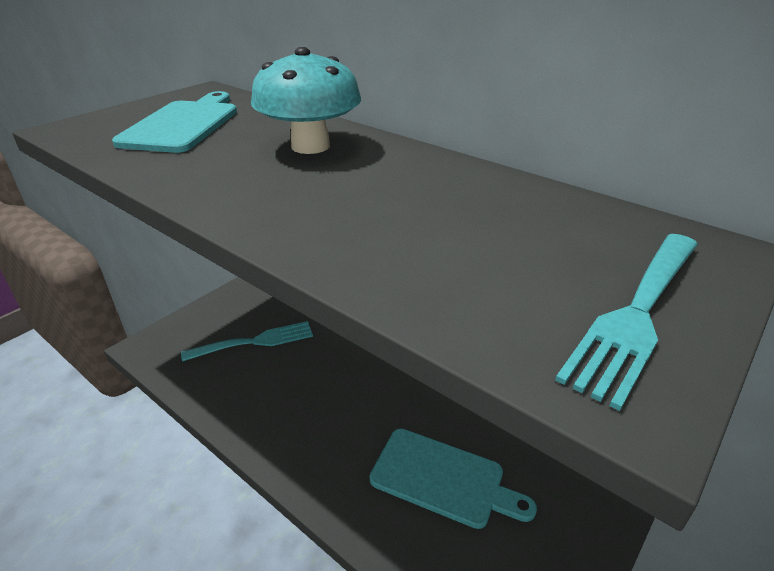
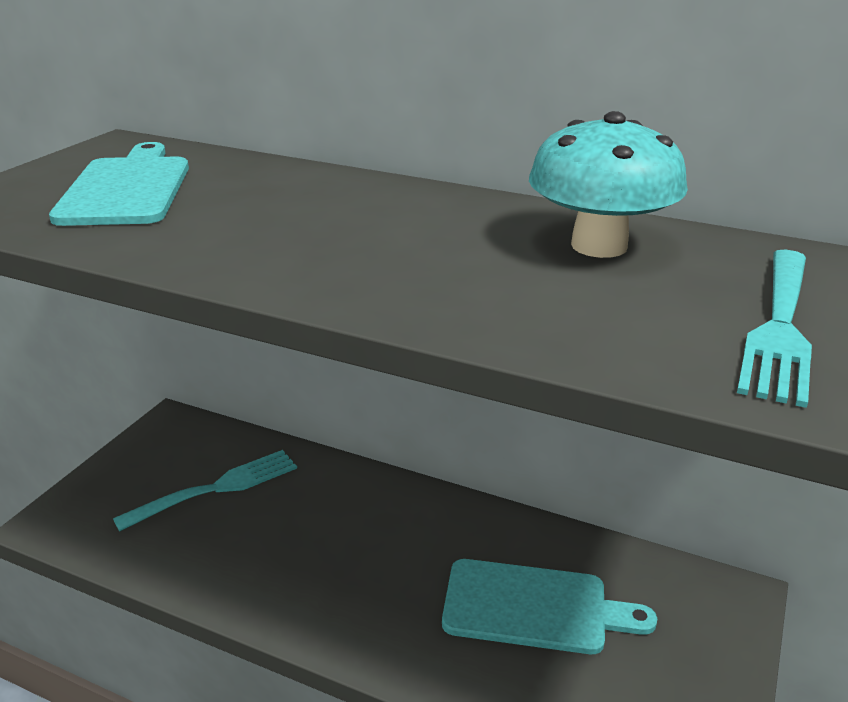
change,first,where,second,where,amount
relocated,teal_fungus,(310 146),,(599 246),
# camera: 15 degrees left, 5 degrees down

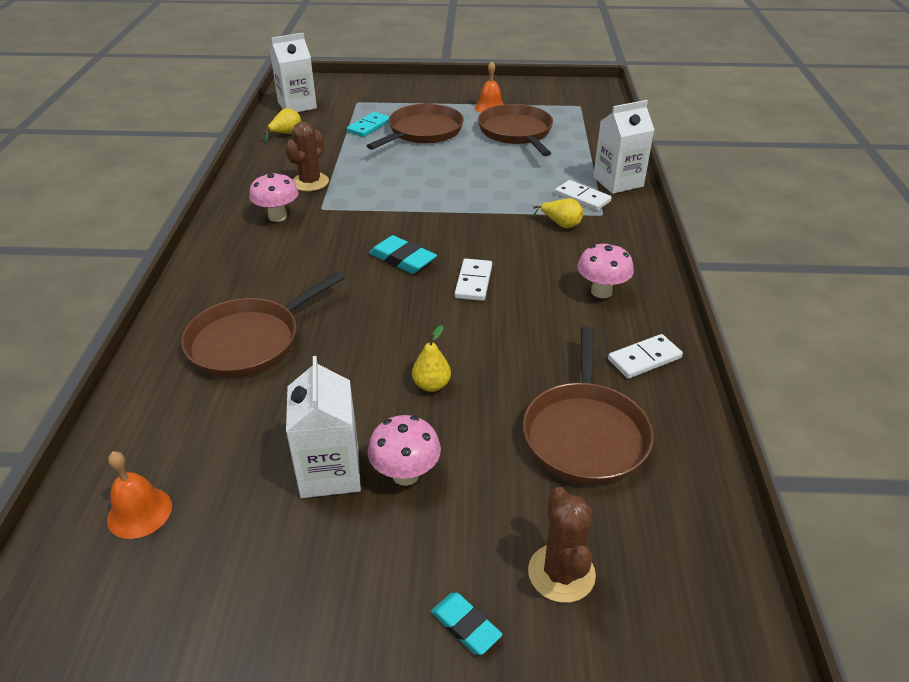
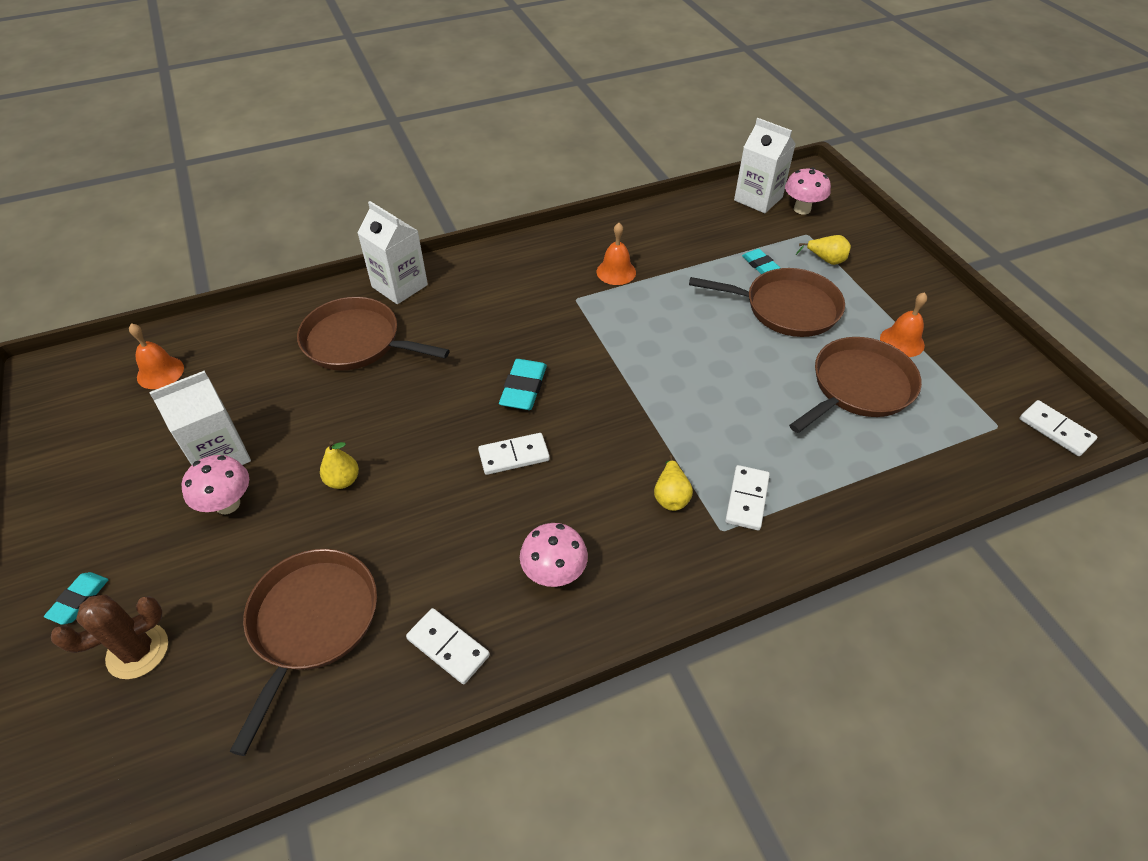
change,first,where,second,where,amount
relocated,pure_white_juice_carton,(618 182),,(399 286),
relocated,yellow_toy_pear,(286 134),,(826 260),
exchanged,teal_domino_piece,(369 127),teal_eraser,(760 264),
exchanged,russet_saguaro_cactus,(310 182),orange-coloured_school_bell,(616 272),
relocated,pink_fungus,(277 216),,(802 209),
spun,russet_frying_pan,(585 434),,(312 622),120 degrees clockwise
appeared,,,pure_white_domino_piece,(1055 430),
# camera: 65 degrees right, 10 degrees up

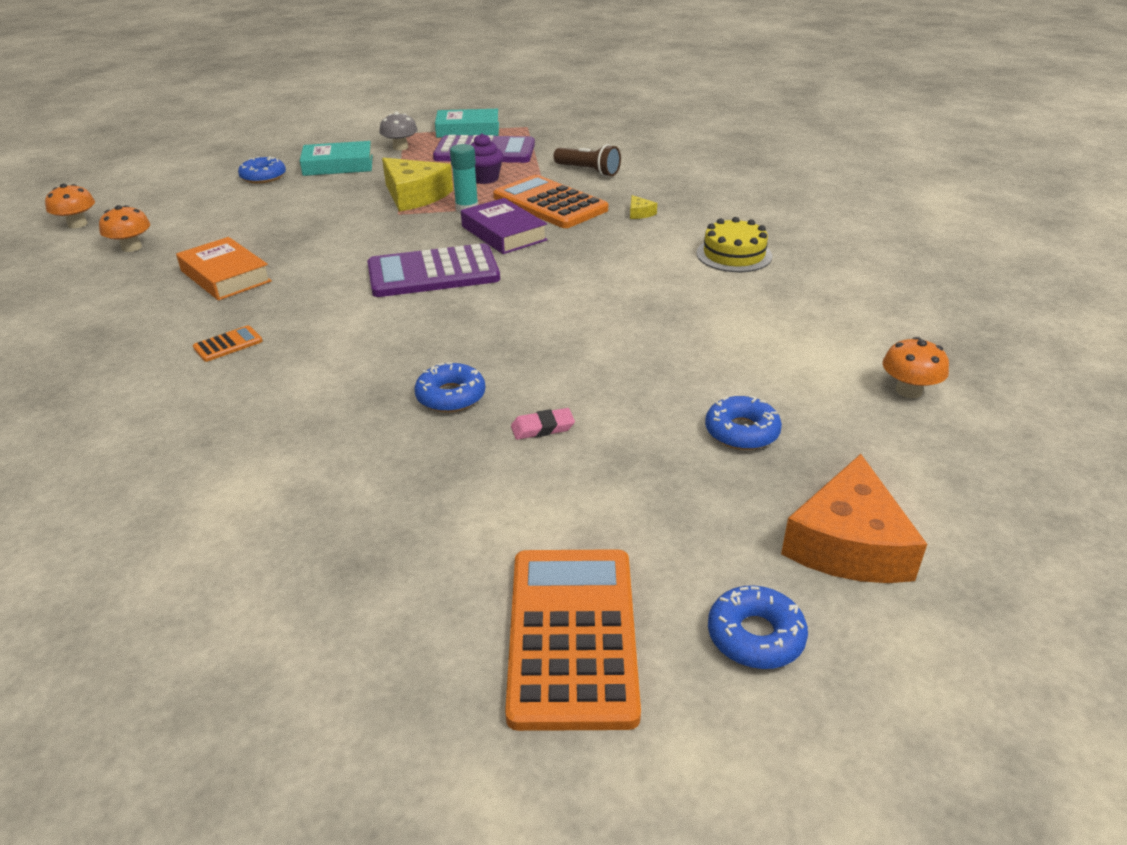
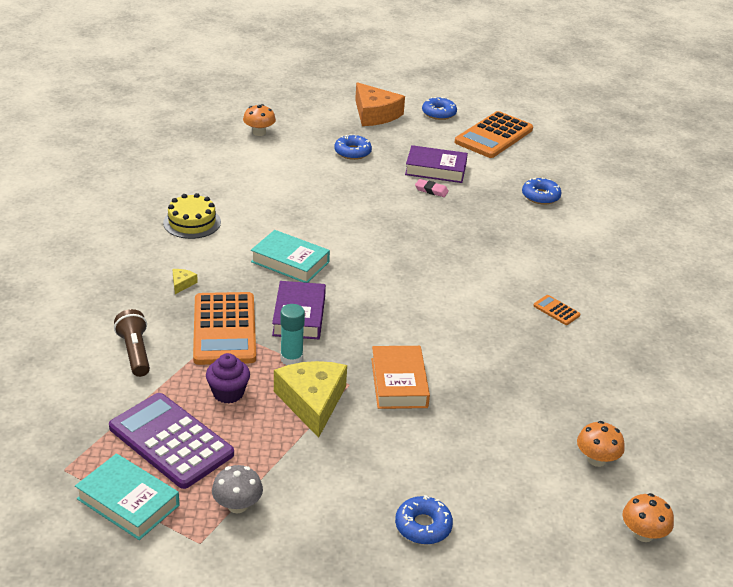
change,first,where,second,where,amount
relocated,teal_hardcover,(338 165),,(290 262),
relocated,orange-coloured_hardcover,(225 276),,(399 383),
missing,violet_adding_machine,(433 273),,,
spun,orange-coloured_adding_machine,(228 344),,(556 310),45 degrees clockwise
relocated,royal_blue_donut,(451 396),,(540 196),
spun,orange-coloured_cheese,(848 543),,(375 114),90 degrees clockwise
appeared,,,violet_hardcover,(435 169),
# camera: 145 degrees left, 0 degrees up

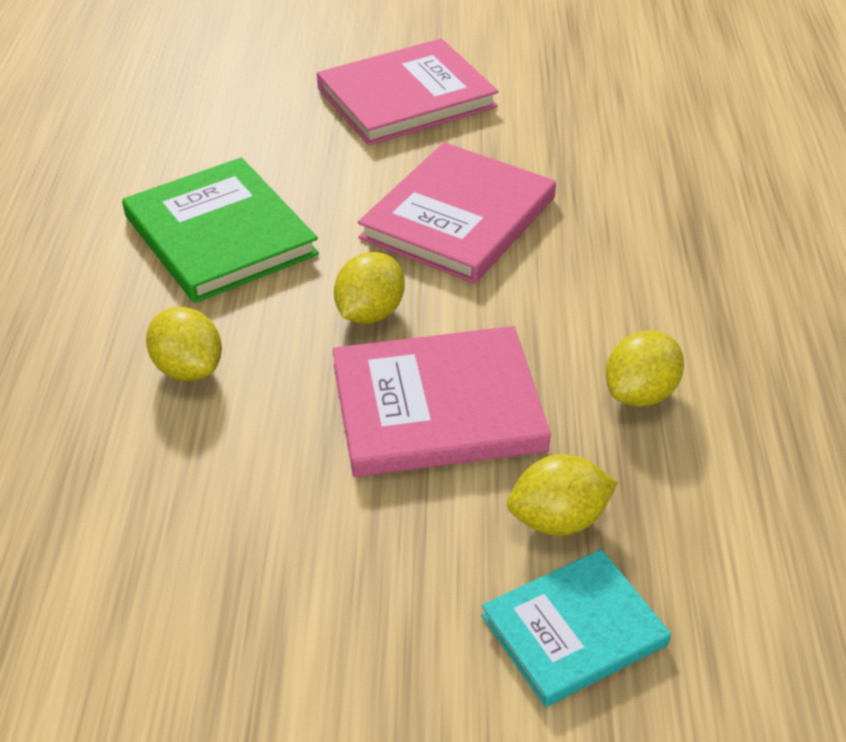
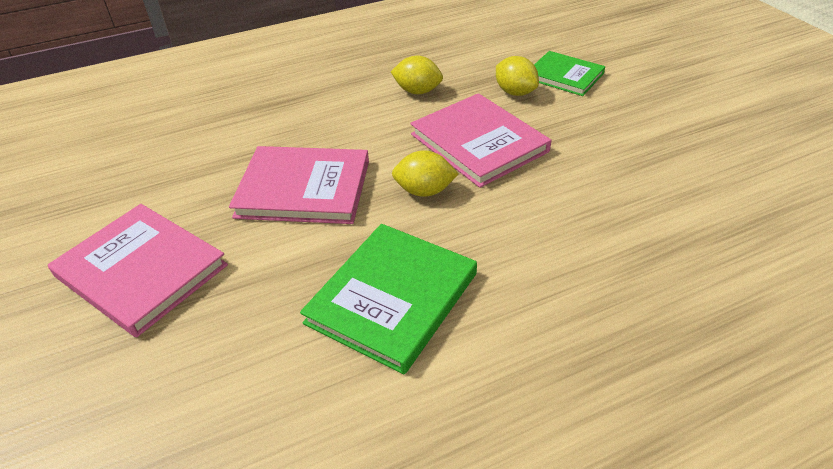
change,first,where,second,where,amount
missing,yellow_toy_lemon,(188 369),,,
colour,teal_hardcover,(574 630),green_hardcover,(564 76),
# camera: 115 degrees left, 0 degrees up

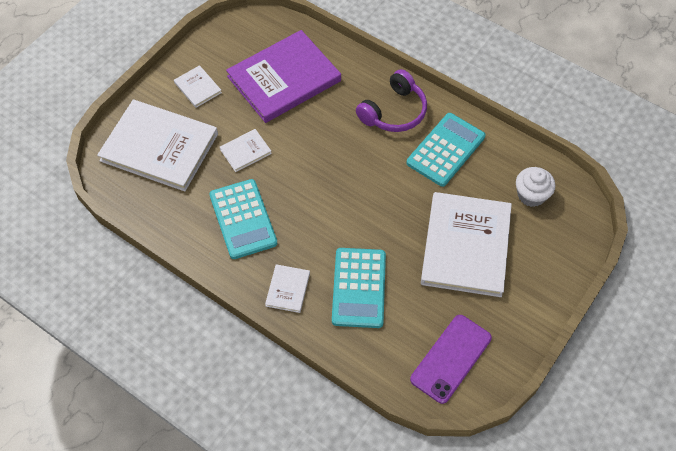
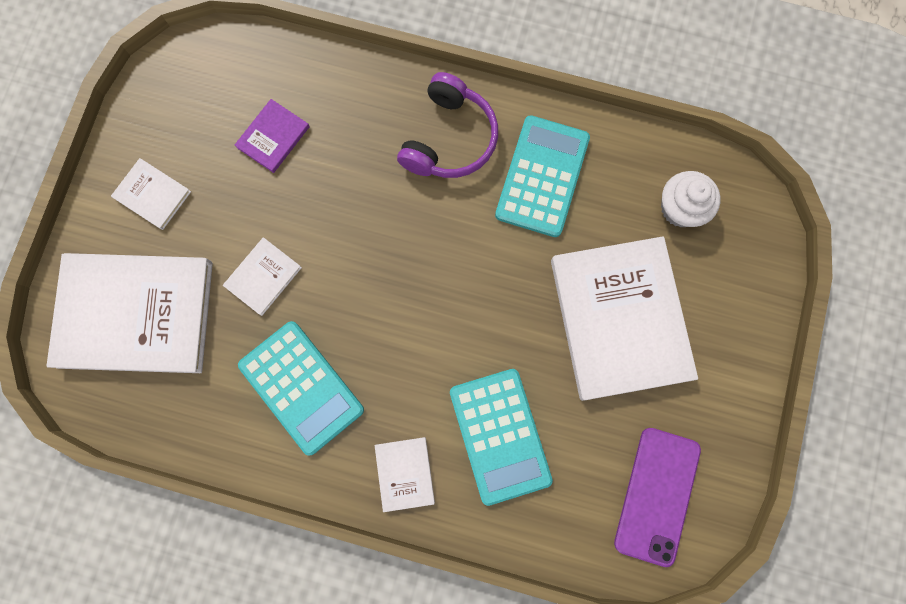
change,first,where,second,where,amount
size,violet_hardcover,(284 79),,(273 137),x0.44
# camera: 20 degrees left, 20 degrees up

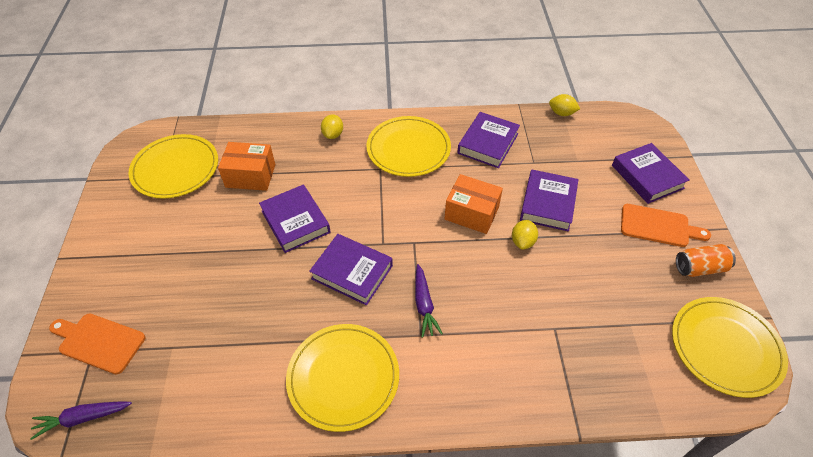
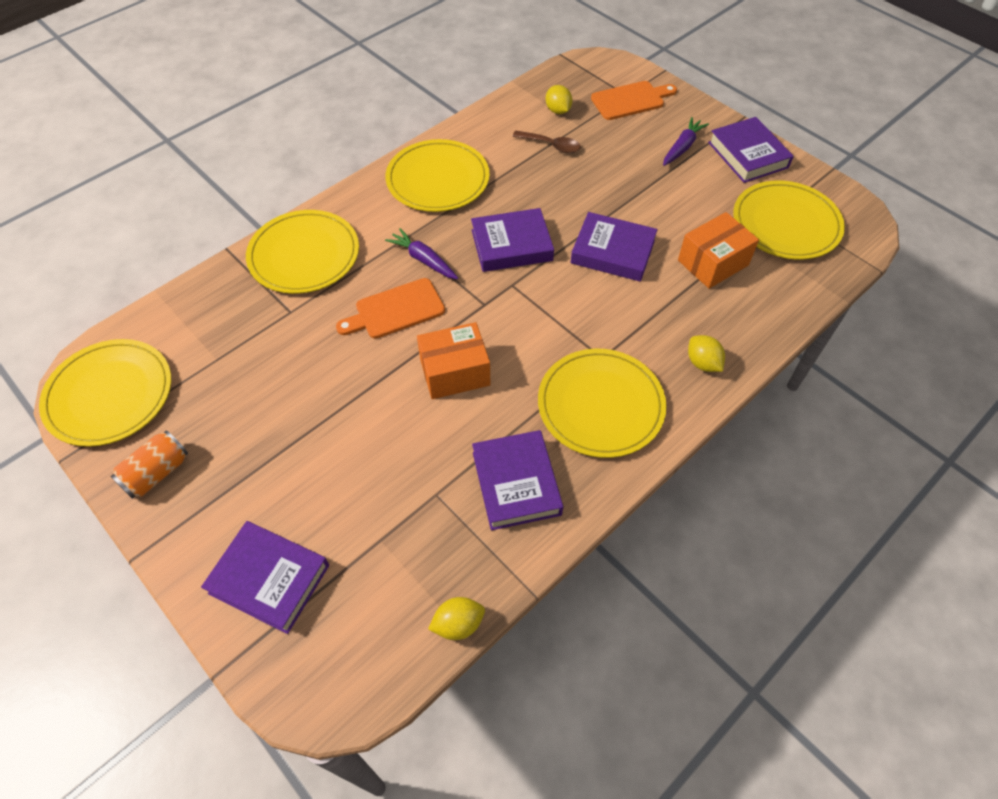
change,first,where,second,where,amount
relocated,violet_hardcover,(548 204),,(747 155),
relocated,orange-coloured_chopping_board,(658 226),,(395 310),
relocated,yellow_toy_lemon,(522 242),,(558 110),
relocated,violet_root_vegetable,(83 418),,(682 147),
appeared,,,russet_spoon,(551 145),
appeared,,,yellow_flat_dish,(304 255),
# camera: 140 degrees right, 5 degrees up

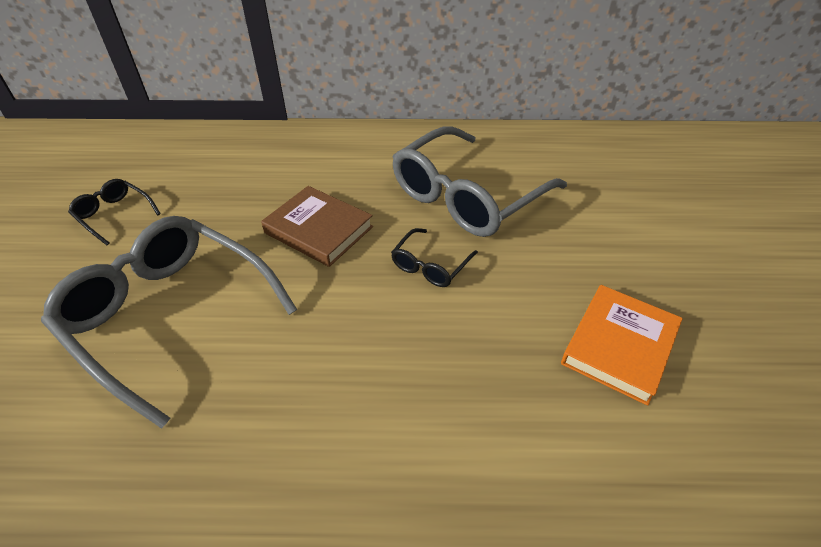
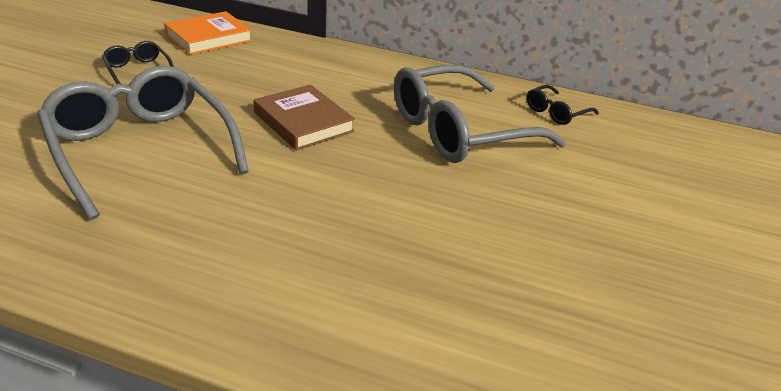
change,first,where,second,where,amount
relocated,ebony_eyeglasses,(430 265),,(556 112),
relocated,orange-coloured_hardcover,(619 346),,(209 38),
# camera: 15 degrees right, 10 degrees down

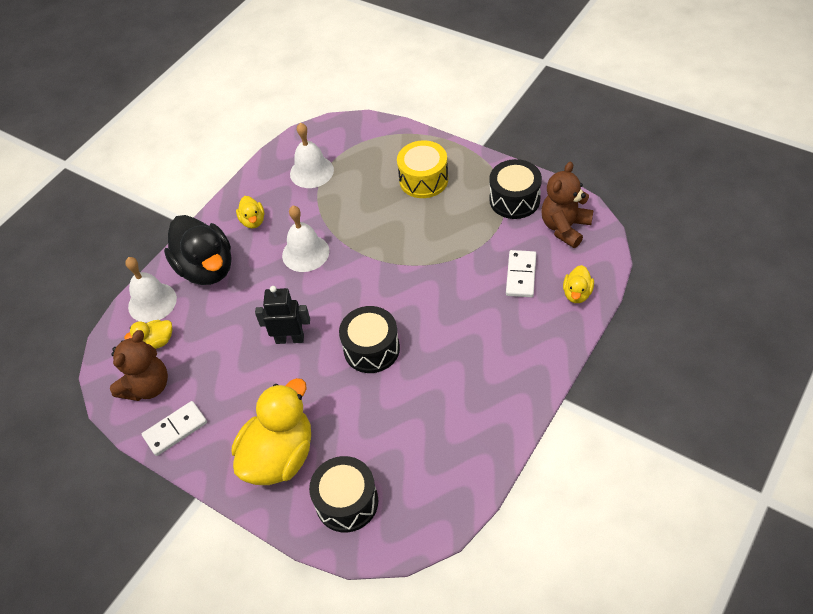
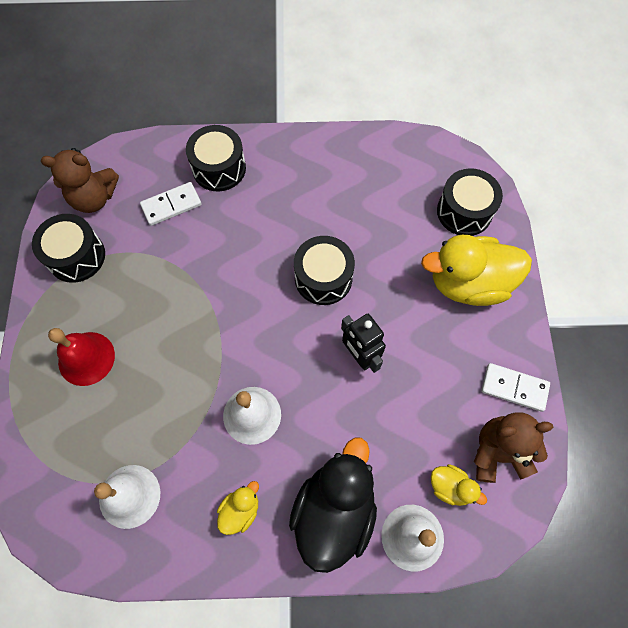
change,first,where,second,where,amount
exchanged,yellow_snare_drum,(423 180),red_school_bell,(86 358),
missing,yellow_rubber_duck,(577 294),,,
appeared,,,ebony_snare_drum,(219 168),
# camera: 130 degrees left, 15 degrees up

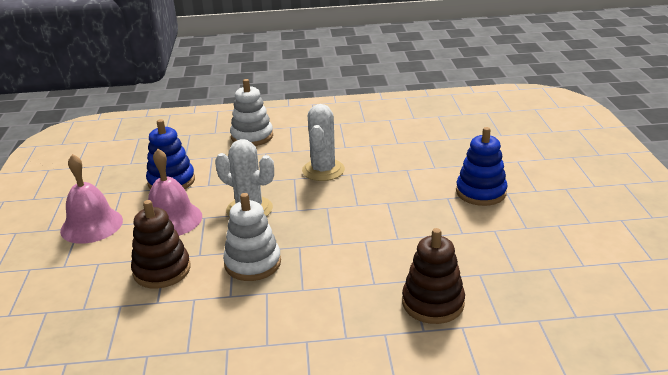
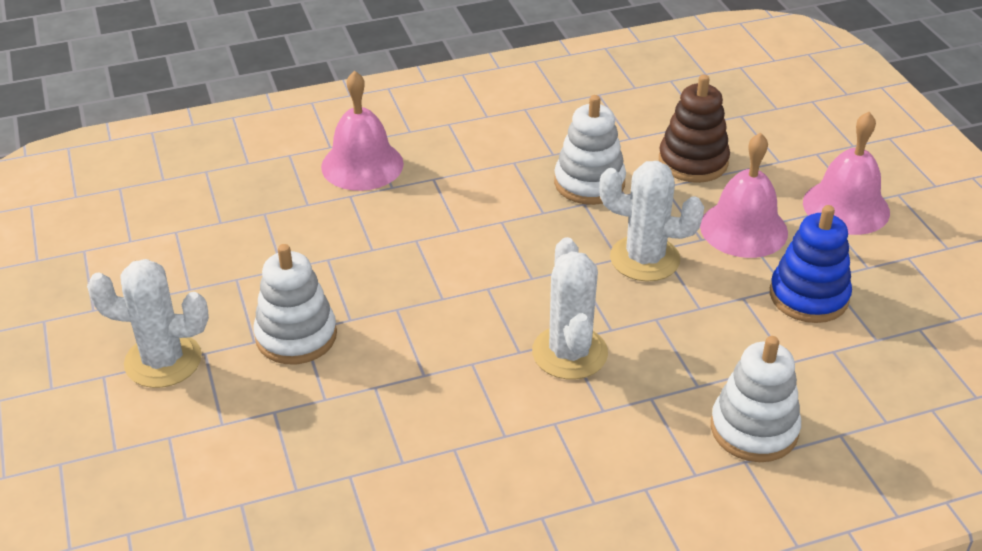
change,first,where,second,where,amount
colour,royal_blue_ring_stacker,(481 192),pure_white_ring_stacker,(296 336),
exchanged,russet_ring_stacker,(433 303),pink_school_bell,(362 165),
appeared,,,pure_white_saguaro_cactus,(163 361),
# camera: 165 degrees right, 10 degrees up

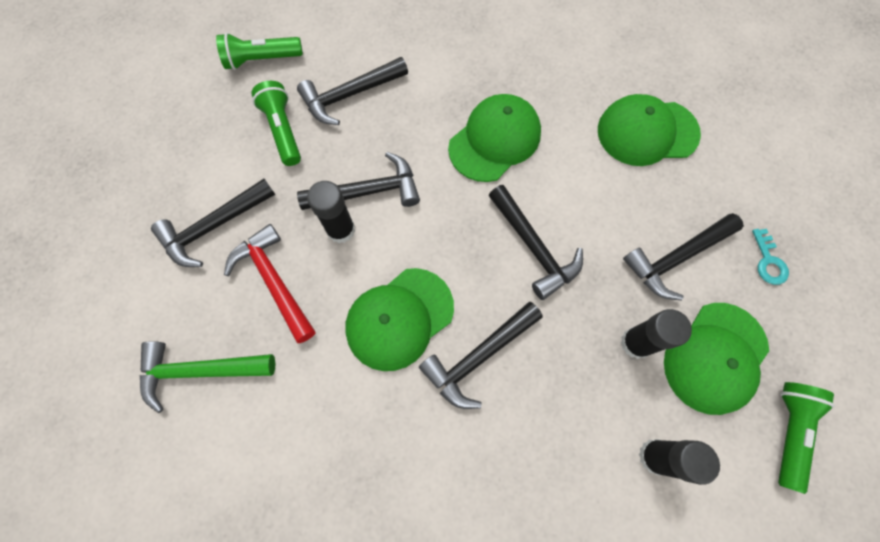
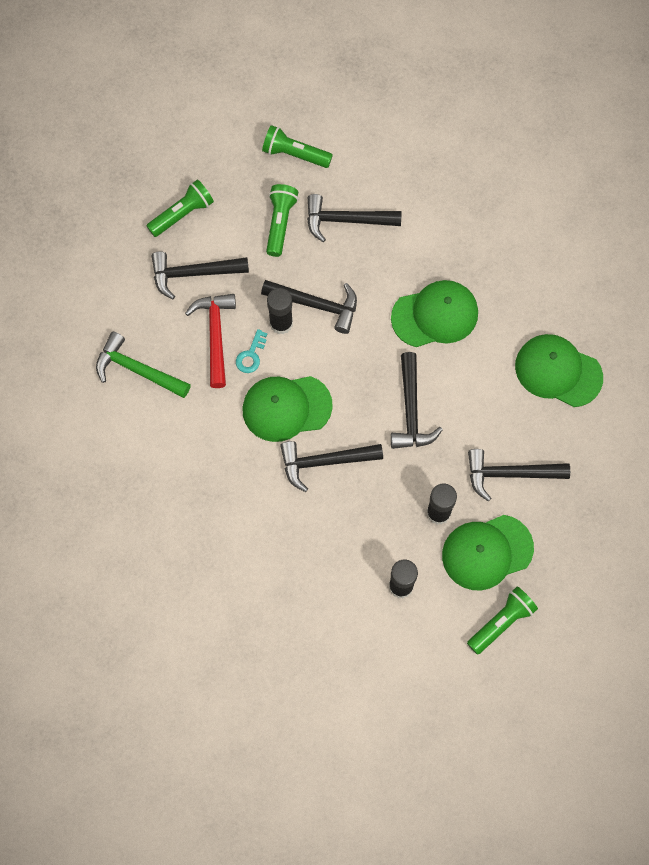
change,first,where,second,where,amount
relocated,teal_key,(768 261),,(251 355),
appeared,,,green_torch,(182 214),
# camera: 30 degrees right, 0 degrees up

